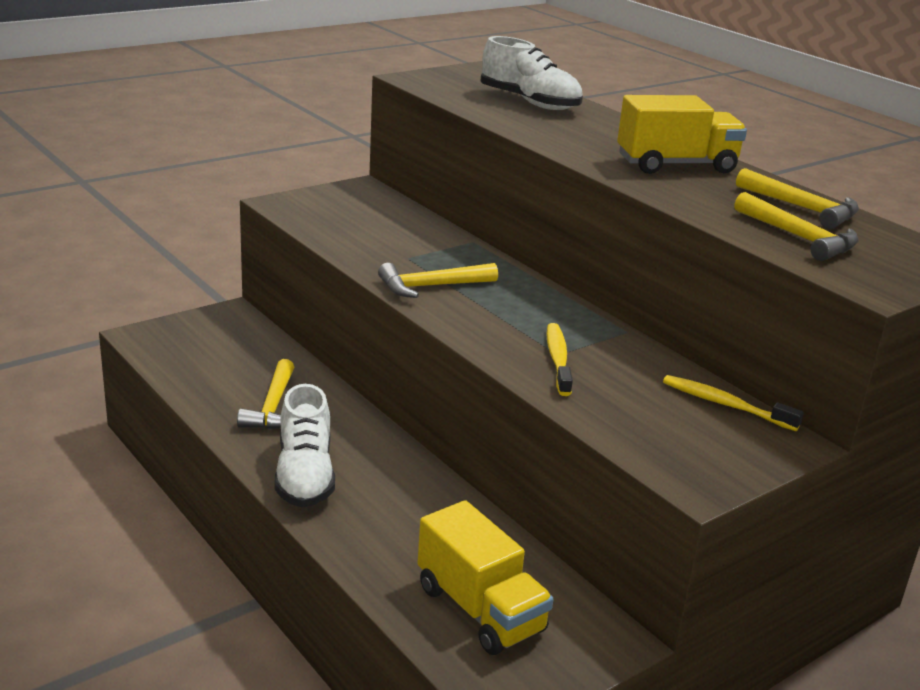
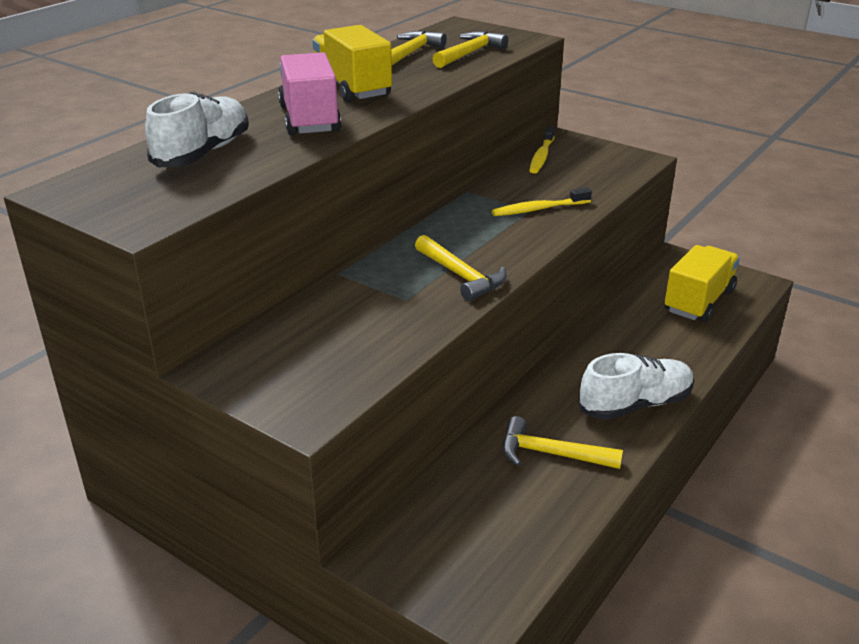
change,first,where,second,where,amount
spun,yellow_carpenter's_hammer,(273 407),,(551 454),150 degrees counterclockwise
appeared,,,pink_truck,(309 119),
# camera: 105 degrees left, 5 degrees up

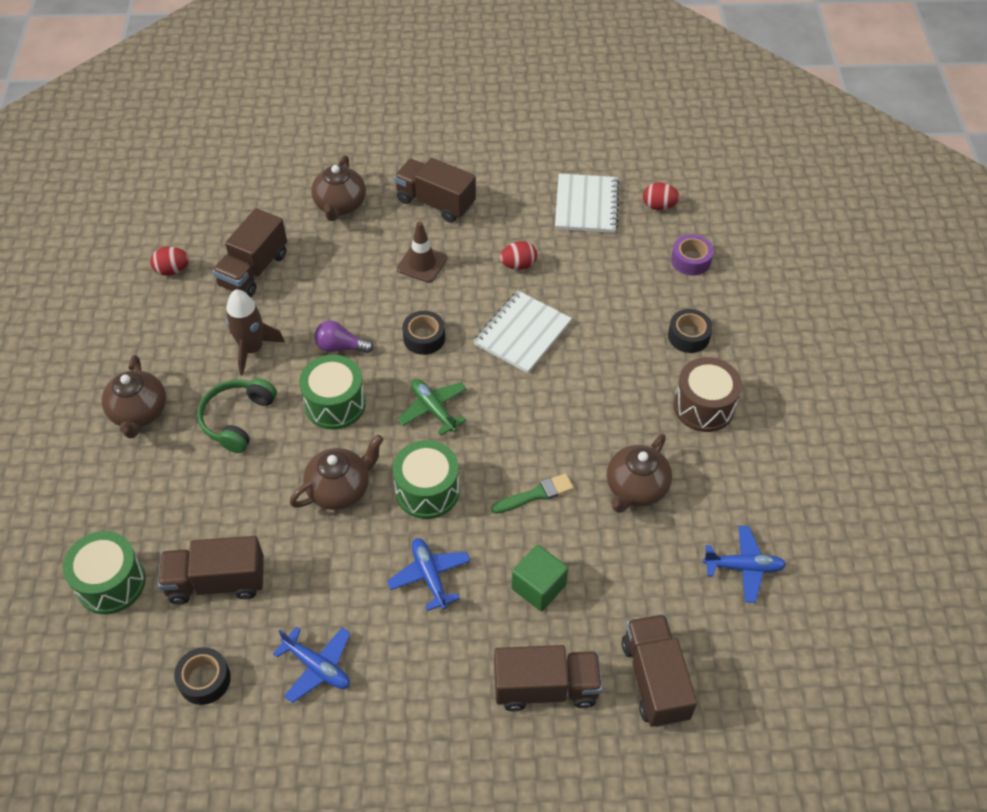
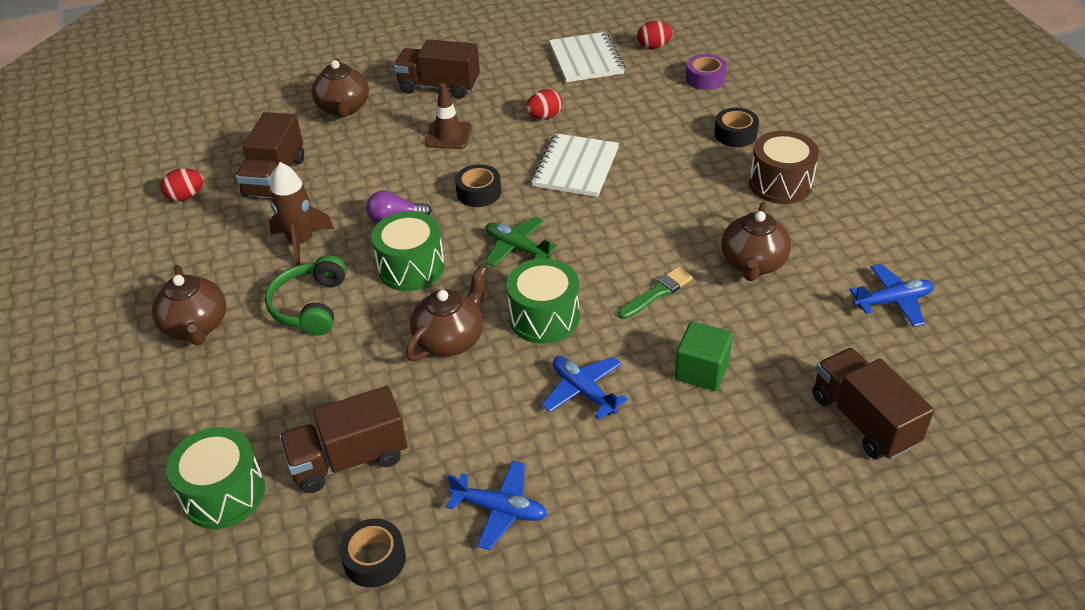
change,first,where,second,where,amount
missing,russet_truck,(546 688),,,
# camera: 15 degrees left, 10 degrees down

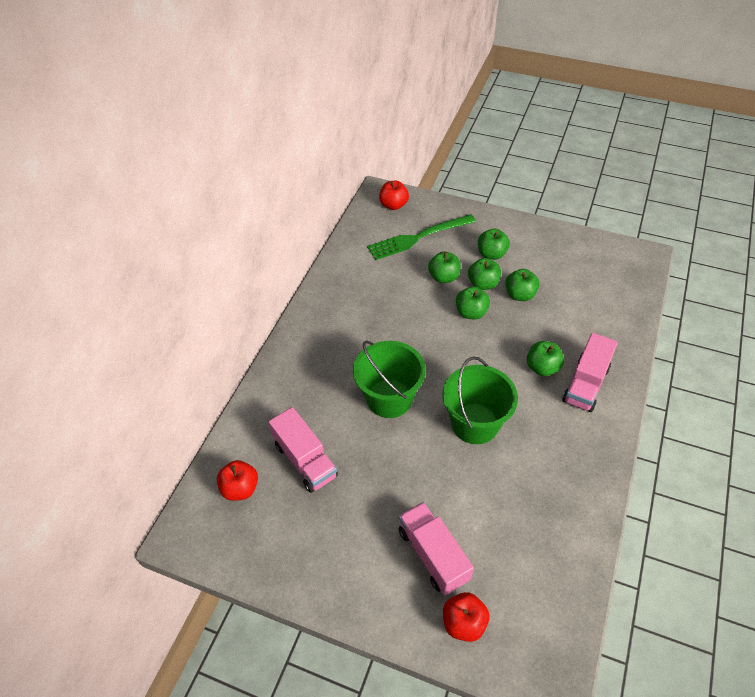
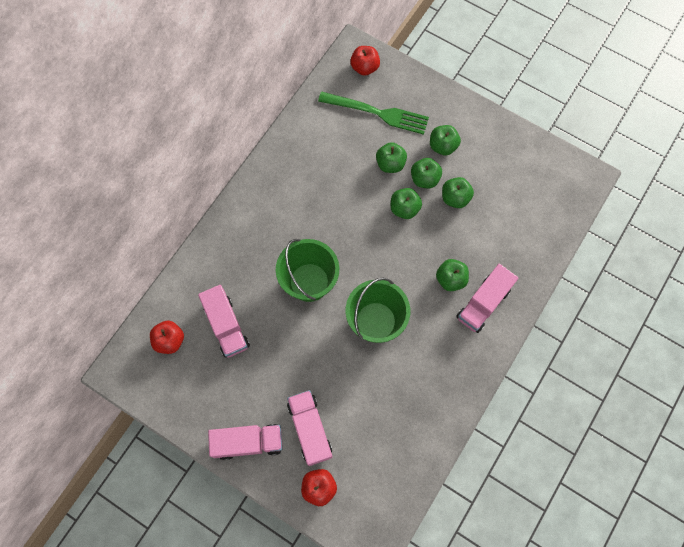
change,first,where,second,where,amount
spun,green_dinner_fork,(418 238),,(378 113),150 degrees counterclockwise
appeared,,,pink_truck,(248 442),
# camera: 10 degrees right, 20 degrees up

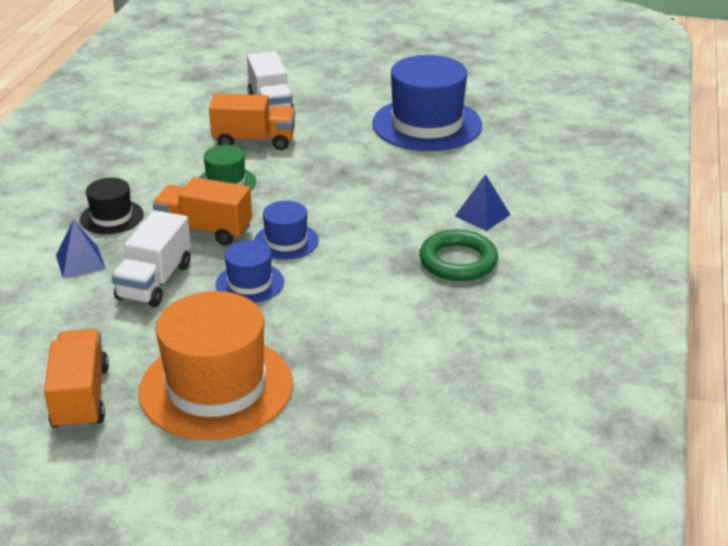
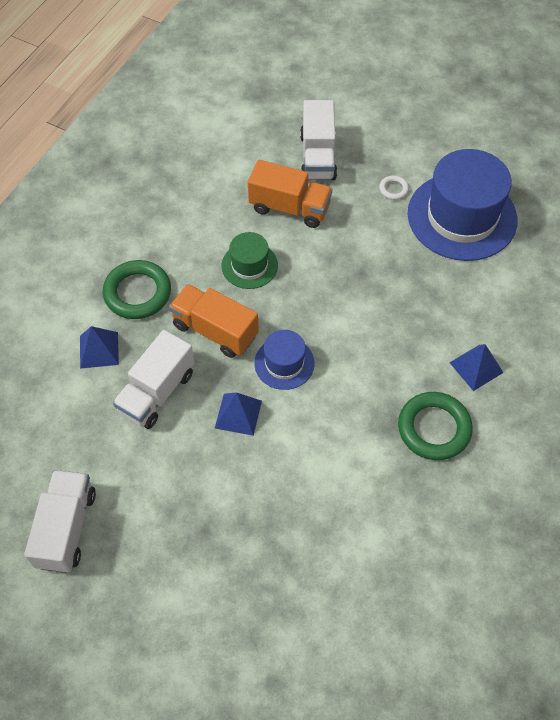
change,first,where,second,where,amount
exchanged,ebony_top_hat,(111 217),green_torus,(137 293),
exchanged,royal_blue_top_hat,(250 283),royal_blue_pyramid_shape,(238 414),
missing,orange-coloured_top_hat,(216 387),,,
colour,orange-coloured_truck,(81 398),pure_white_truck,(66 528),
appeared,,,pure_white_torus,(393 189),
# camera: 15 degrees right, 25 degrees up

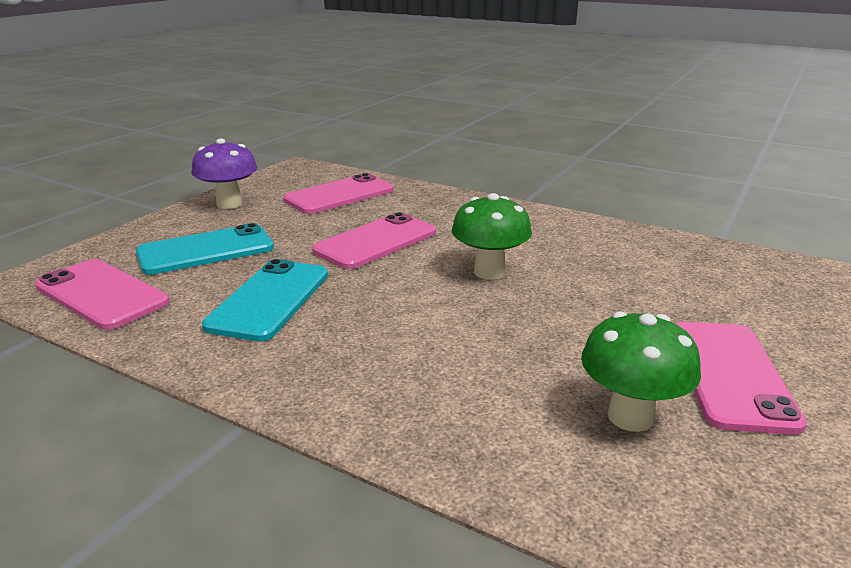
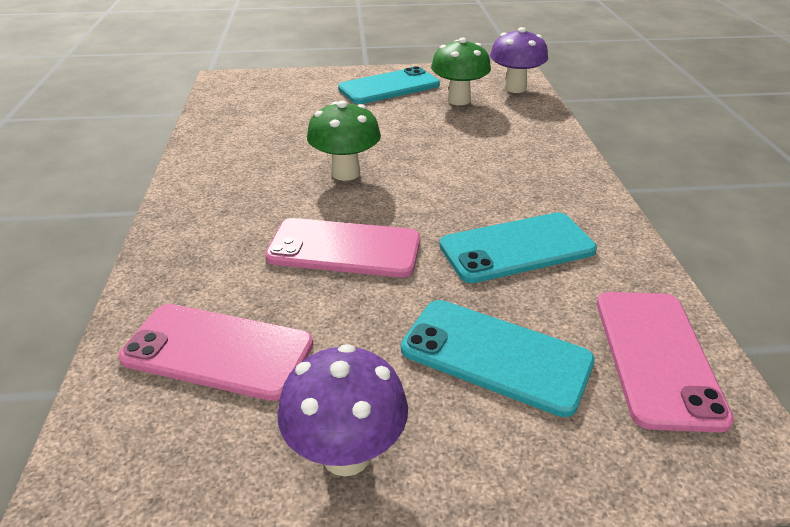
change,first,where,second,where,amount
colour,pink_phone,(730 375),teal_phone,(389 87),
appeared,,,violet_fungus,(515 88),
# camera: 125 degrees left, 10 degrees up

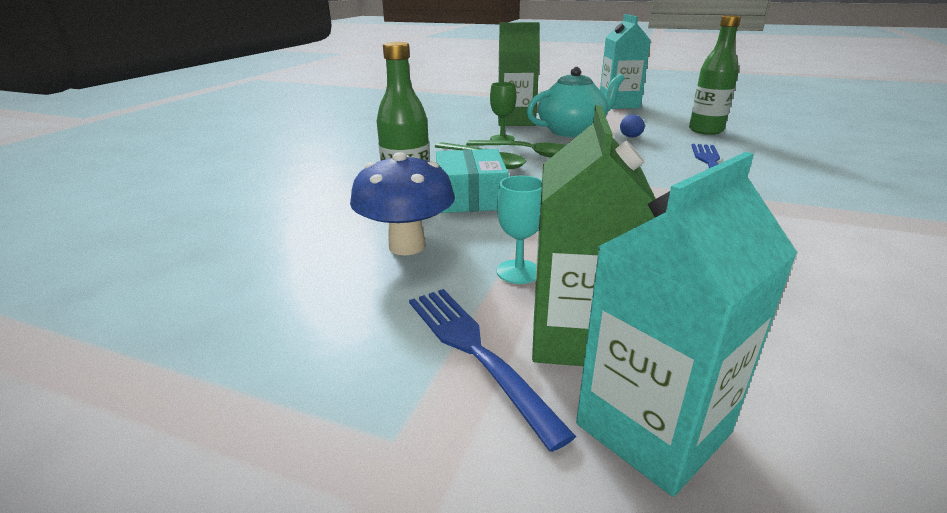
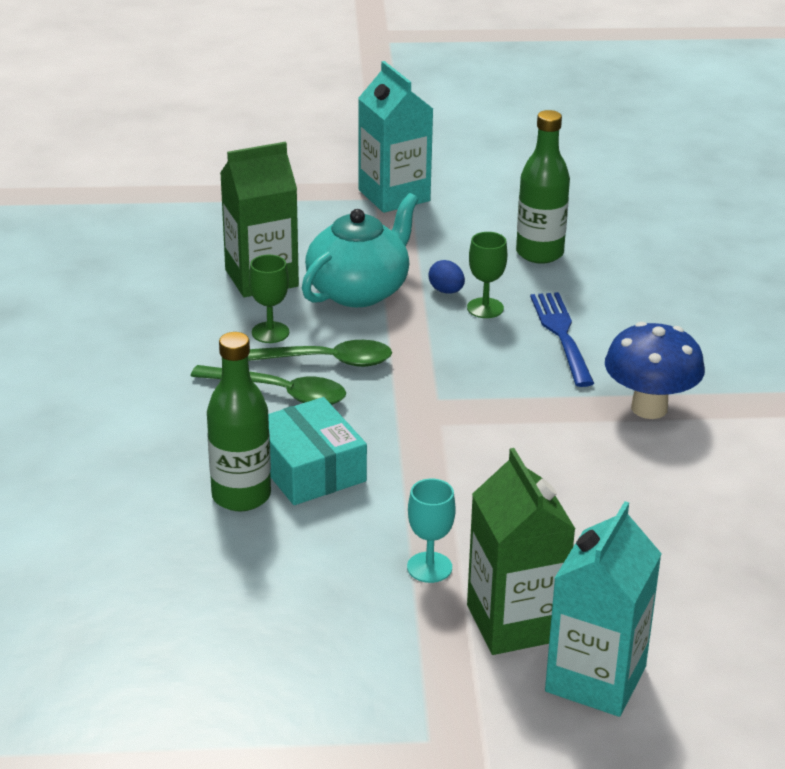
change,first,where,second,where,amount
relocated,royal_blue_fungus,(407 246),,(649 408),
missing,royal_blue_dinner_fork,(476 352),,,
appeared,,,green_wine_glass,(485 308),
# camera: 25 degrees left, 5 degrees up

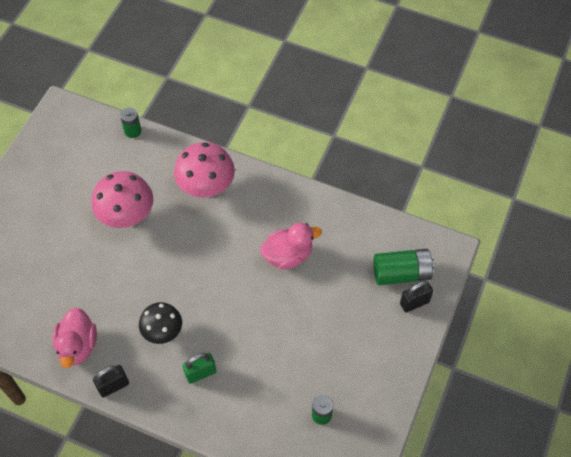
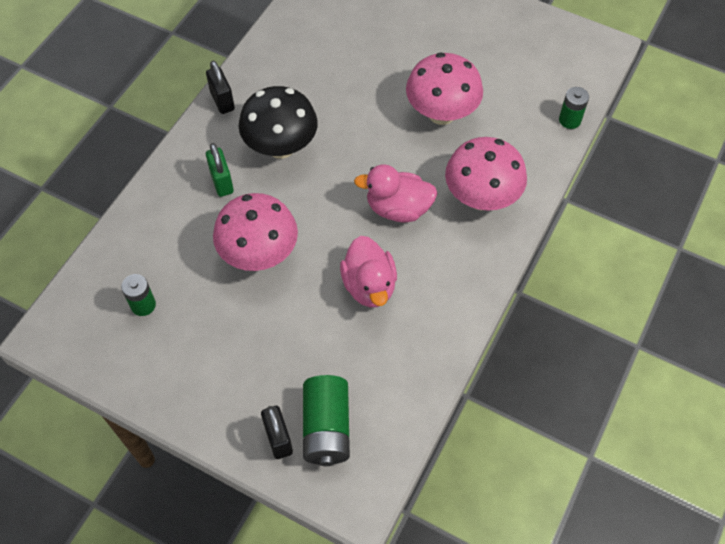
change,first,where,second,where,amount
size,ebony_fungus,(163 331),,(281 147),x1.51
relocated,pink_rubber_duck,(78 346),,(398 208),
appeared,,,pink_fungus,(259 254),
# camera: 95 degrees right, 0 degrees up

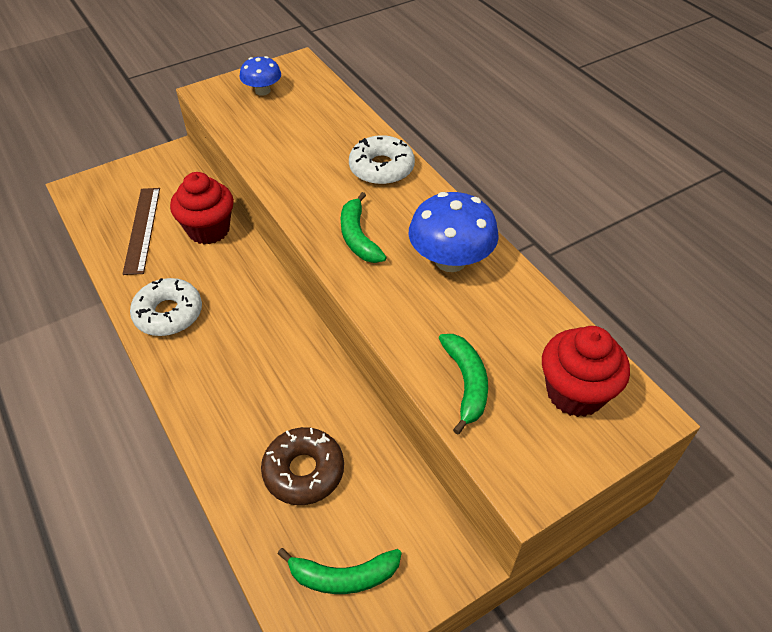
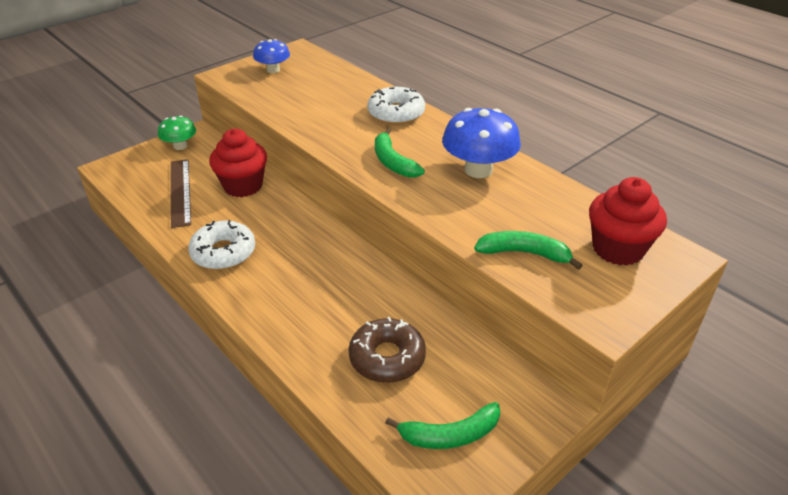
change,first,where,second,where,amount
spun,green_banana_fruit,(466 383),,(524 253),60 degrees counterclockwise
appeared,,,green_fungus,(180 146),
# camera: 10 degrees left, 10 degrees down

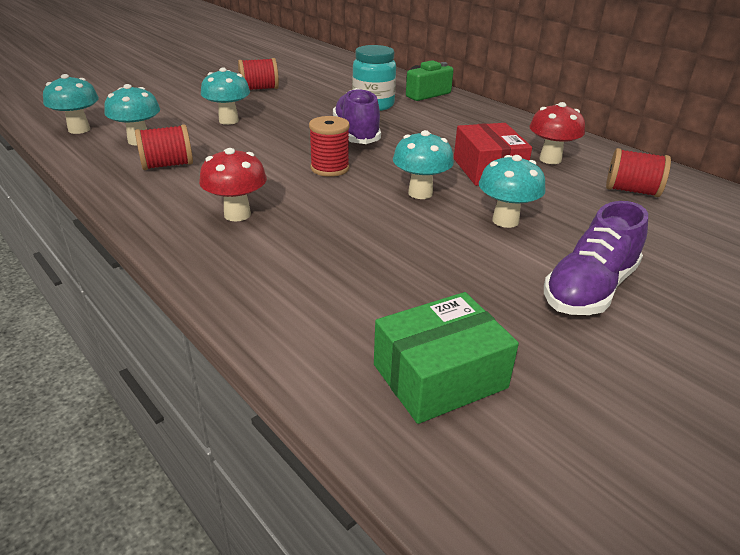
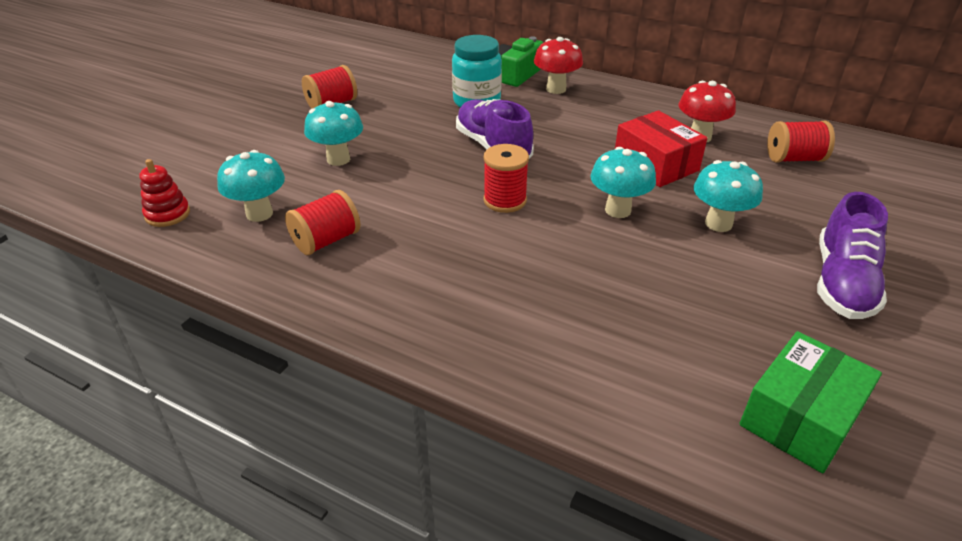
change,first,where,second,where,amount
exchanged,teal_fungus,(79 129),red_ring_stacker,(167 214),
relocated,red_fungus,(237 214),,(556 89),
# camera: 20 degrees left, 5 degrees up

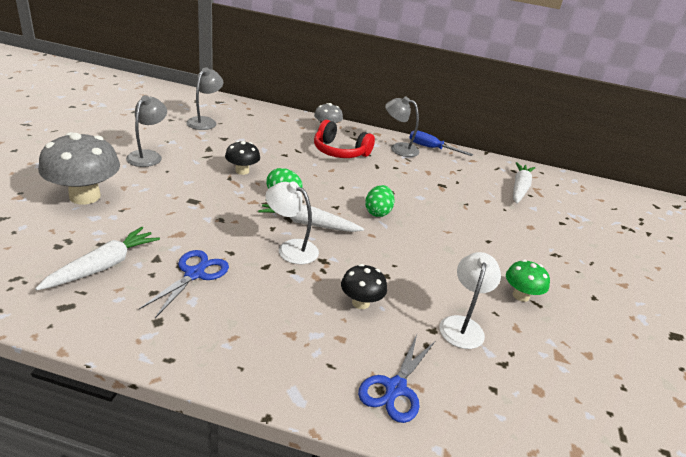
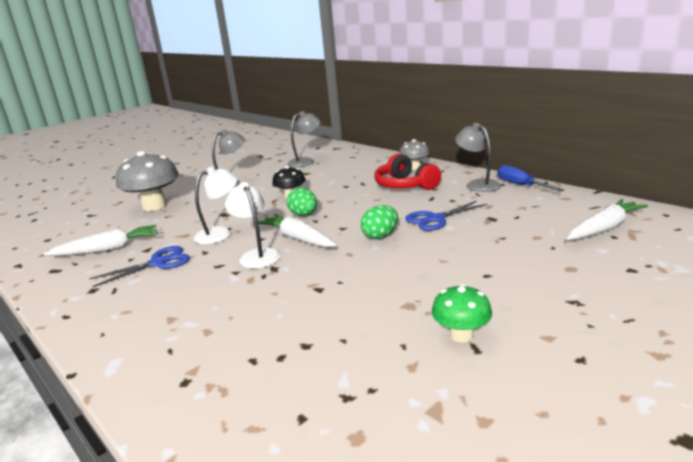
change,first,where,second,where,amount
relocated,pure_white_reading_lamp,(462 325),,(220 233),
missing,ebony_fungus,(360 303),,,
relocated,royal_blue_shears,(395 388),,(435 219),
# camera: 40 degrees right, 10 degrees down

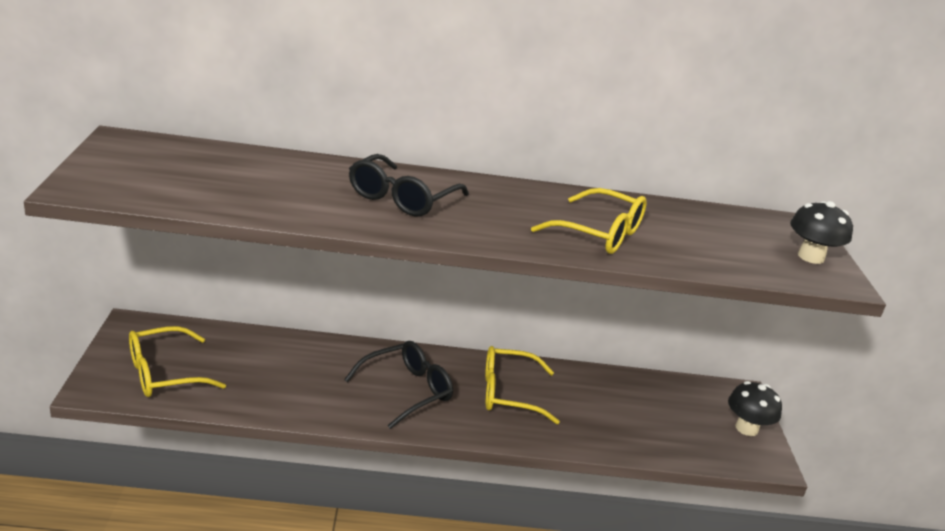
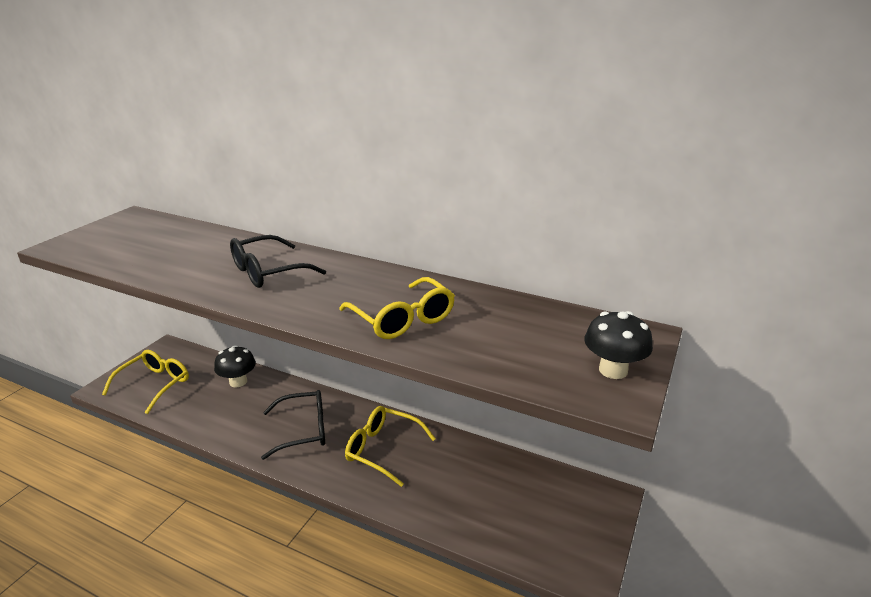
change,first,where,second,where,amount
spun,yellow_eyeglasses,(165 373),,(154 385),120 degrees clockwise
relocated,ebony_fungus,(746 428),,(238 382),
# camera: 30 degrees right, 0 degrees up

